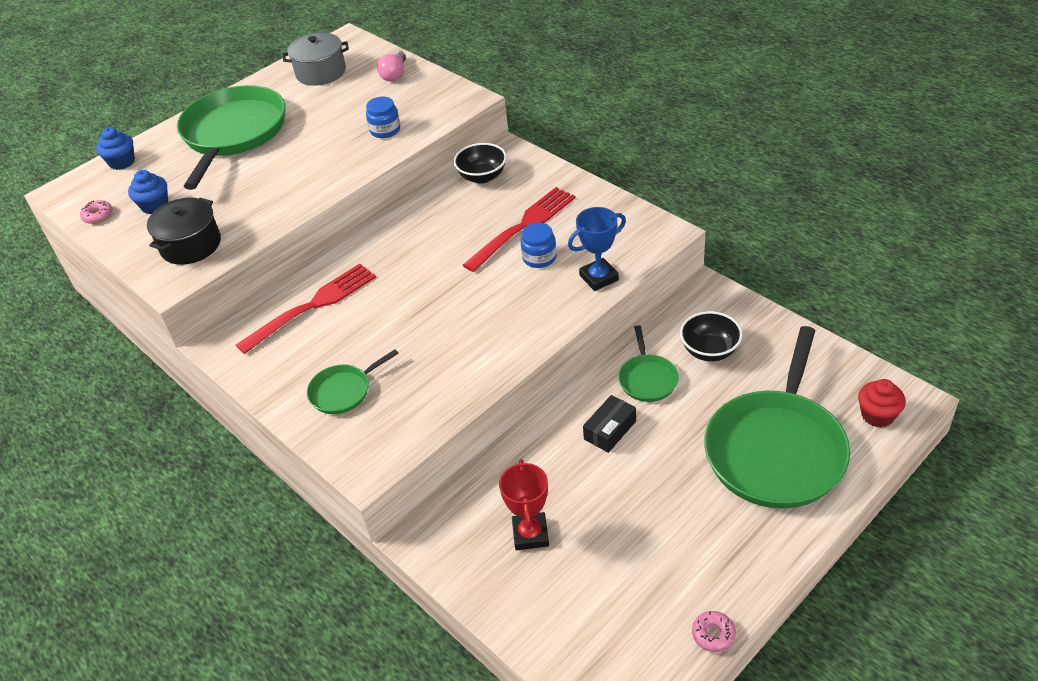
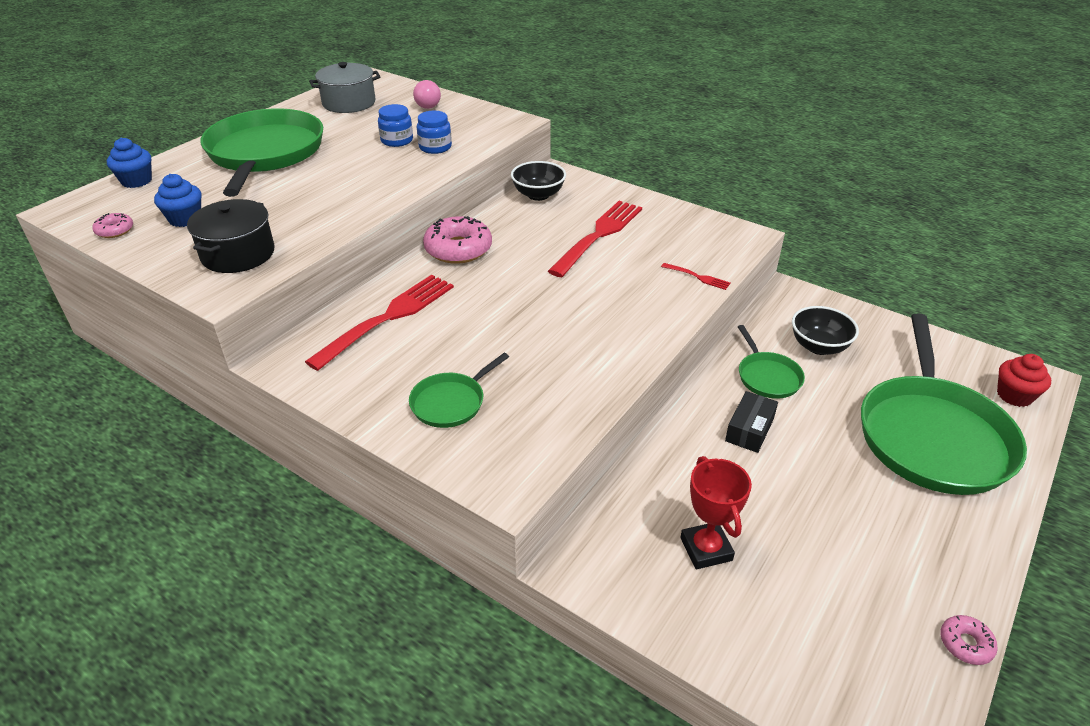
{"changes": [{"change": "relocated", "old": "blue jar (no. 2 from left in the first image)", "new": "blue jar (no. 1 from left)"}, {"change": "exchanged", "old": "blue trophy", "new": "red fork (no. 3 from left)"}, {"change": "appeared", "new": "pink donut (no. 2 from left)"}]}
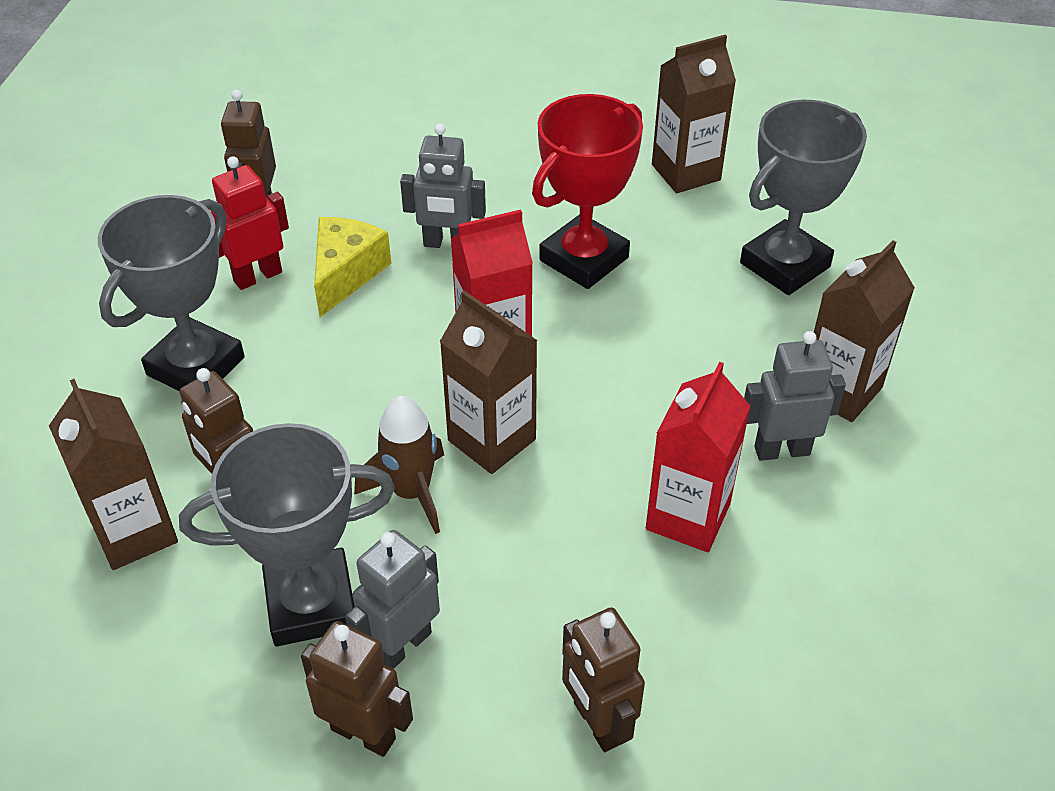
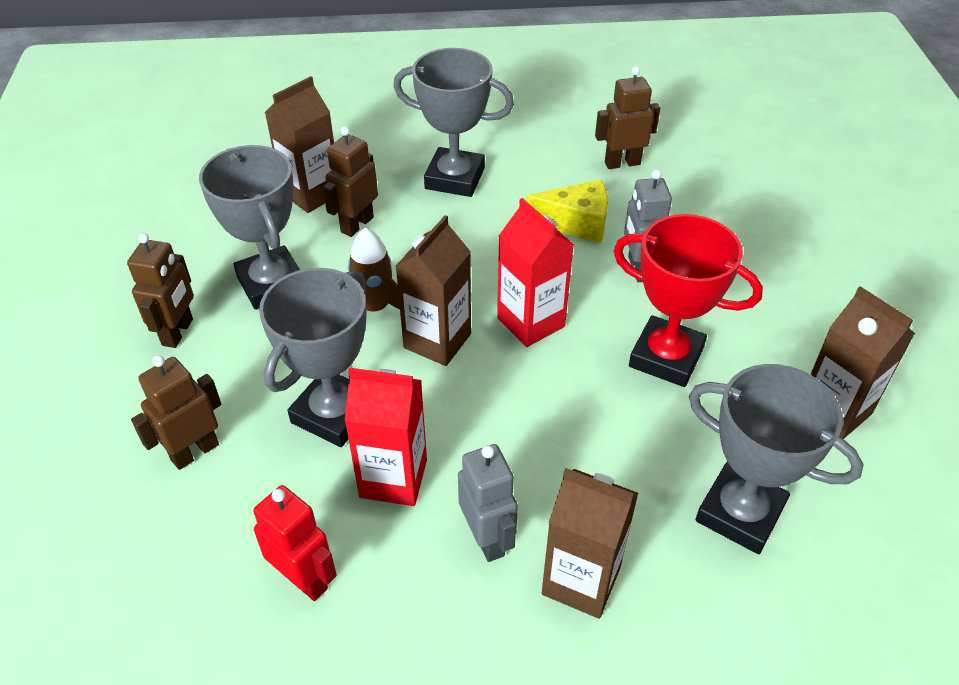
{"changes": [{"change": "relocated", "old": "red robot"}, {"change": "missing", "old": "grey robot (no. 1 from left)"}, {"change": "appeared", "new": "grey trophy (no. 2 from left)"}]}
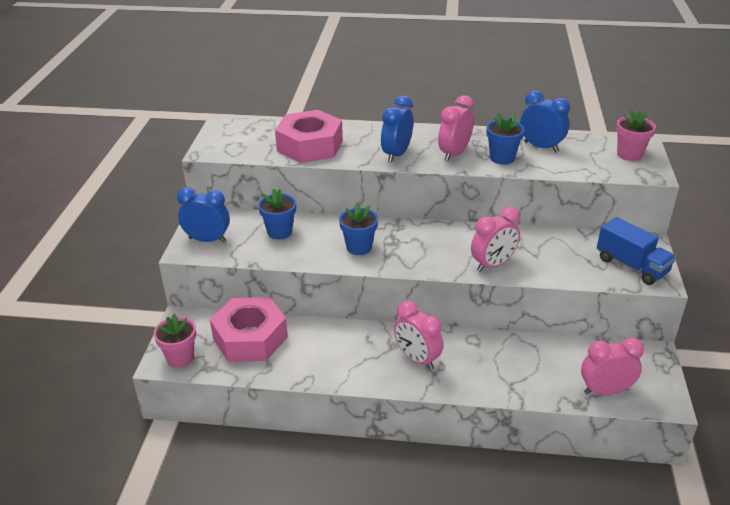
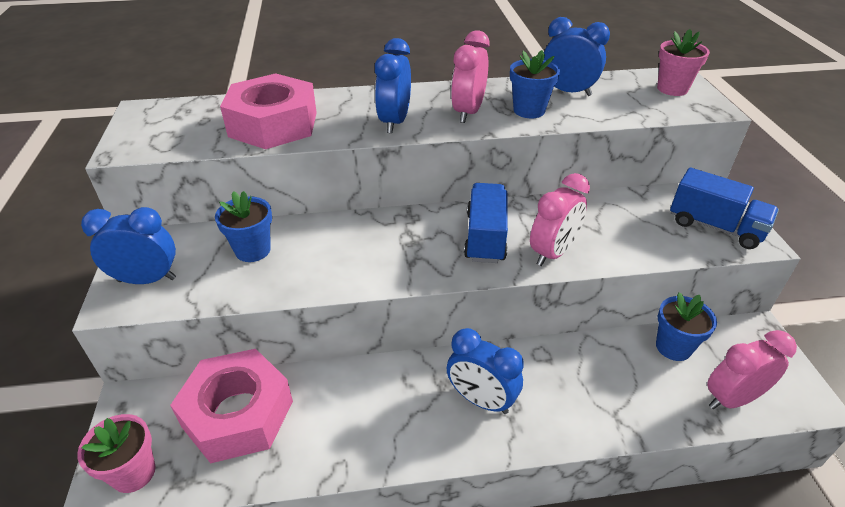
{"changes": [{"change": "relocated", "old": "blue flower pot (no. 2 from left in the first image)", "new": "blue flower pot (no. 3 from left)"}, {"change": "colour", "old": "pink clock (no. 1 from left)", "new": "blue clock (no. 3 from left)"}, {"change": "appeared", "new": "blue truck (no. 1 from left)"}]}
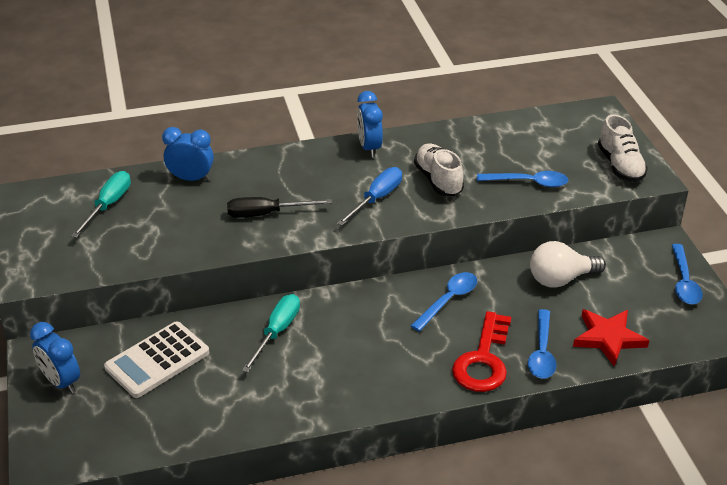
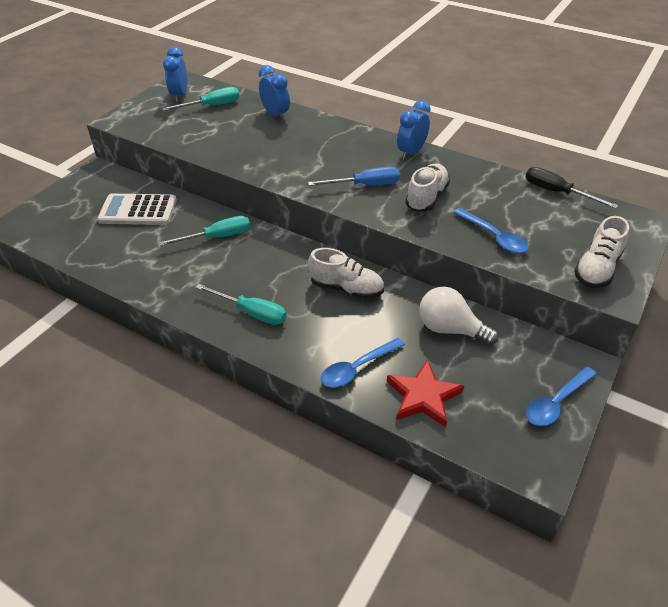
{"changes": [{"change": "relocated", "old": "blue clock (no. 1 from left)"}, {"change": "relocated", "old": "black screwdriver"}, {"change": "exchanged", "old": "blue spoon (no. 1 from left)", "new": "white shoe (no. 1 from left)"}, {"change": "missing", "old": "red key"}, {"change": "appeared", "new": "turquoise screwdriver (no. 3 from left)"}]}
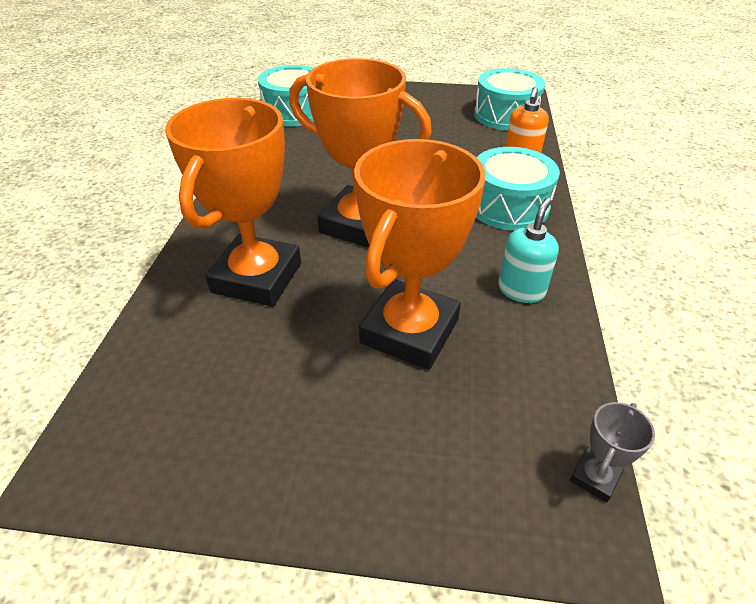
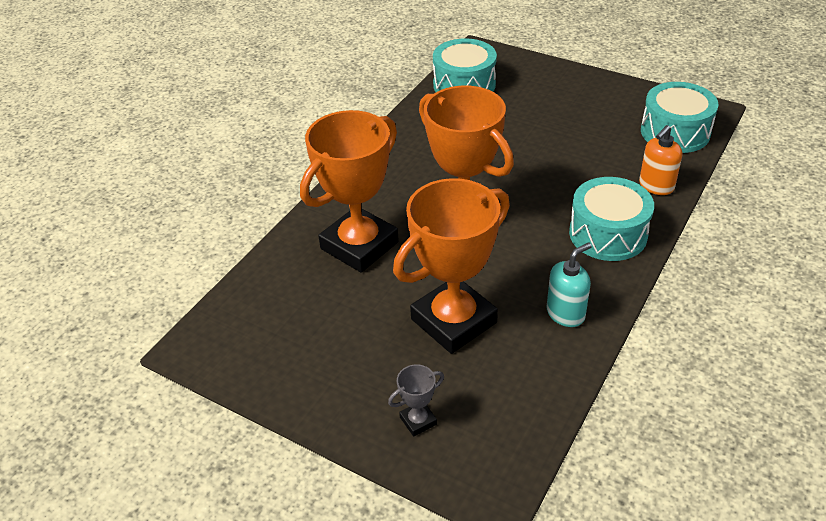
{"changes": [{"change": "relocated", "old": "grey trophy"}]}
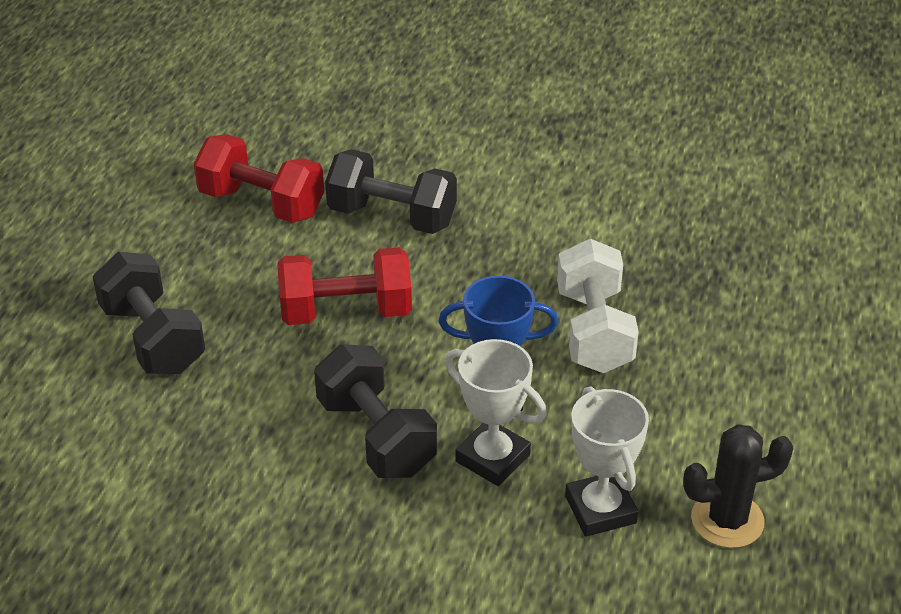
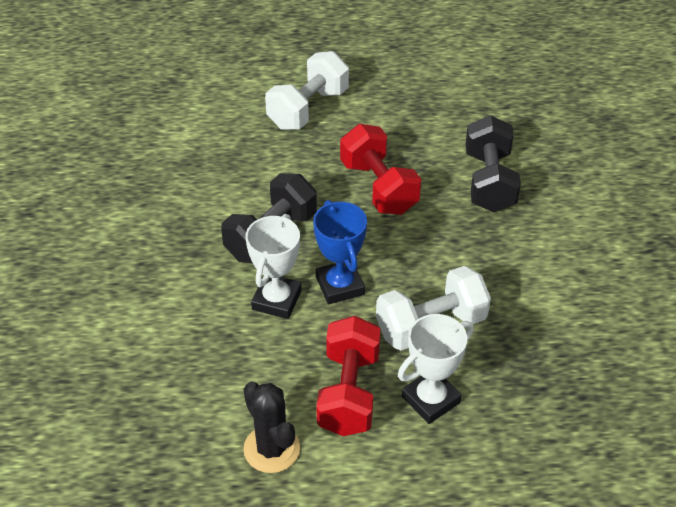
{"changes": [{"change": "colour", "old": "black dumbbell (no. 1 from left)", "new": "white dumbbell (no. 1 from left)"}, {"change": "relocated", "old": "red dumbbell (no. 1 from left)"}, {"change": "relocated", "old": "white trophy (no. 2 from left)"}]}
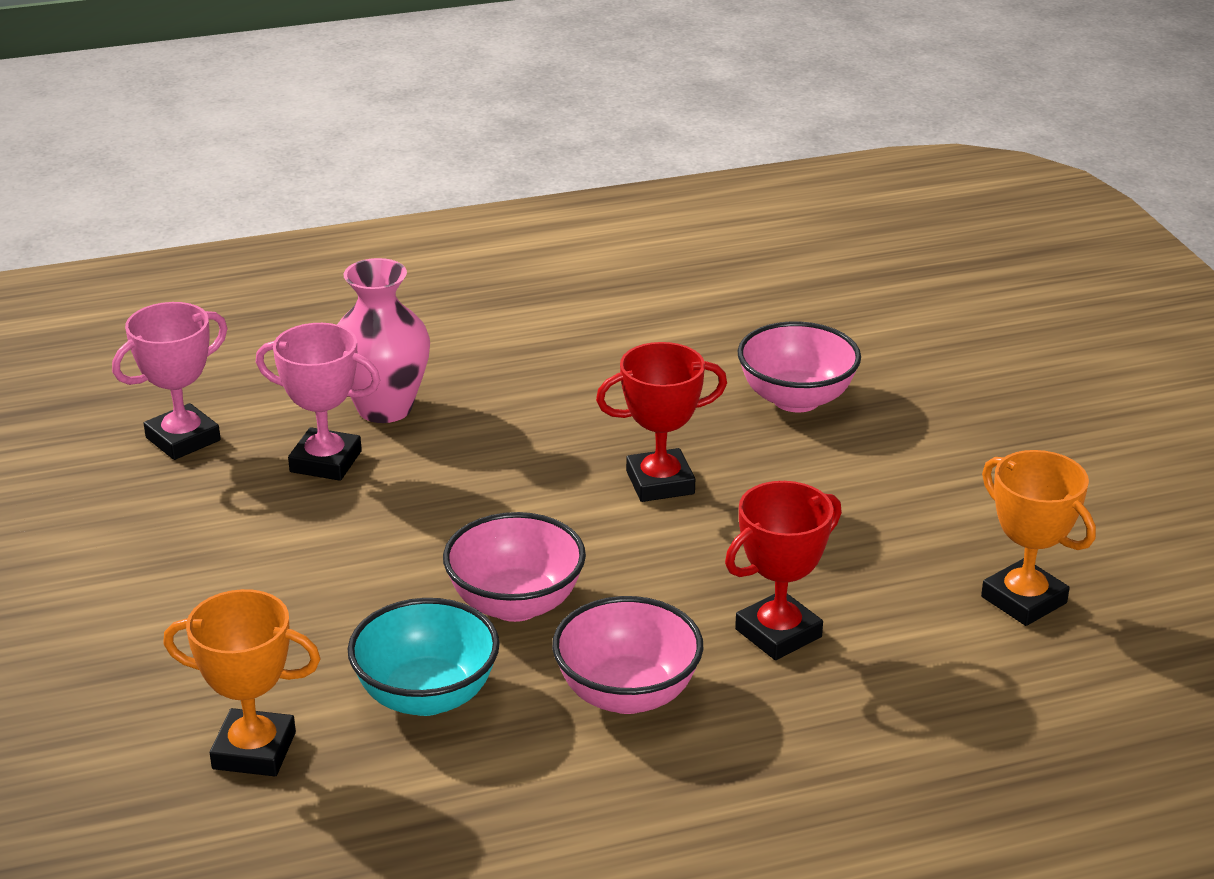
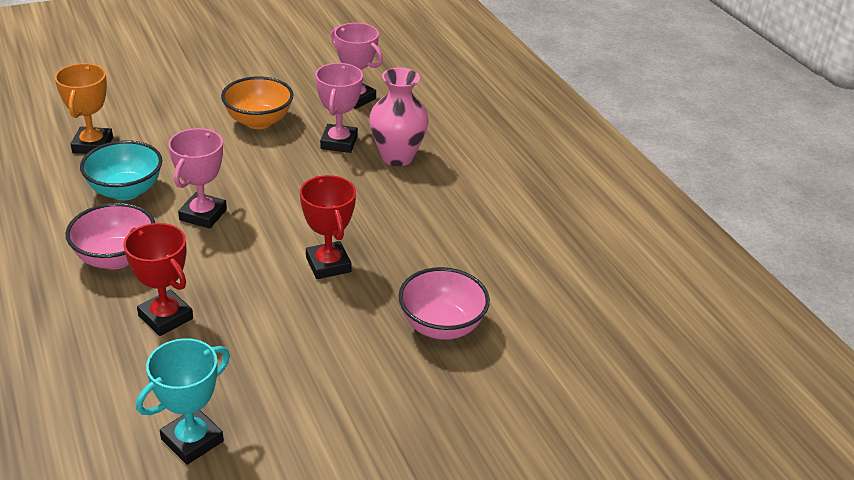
{"changes": [{"change": "exchanged", "old": "pink bowl (no. 1 from left)", "new": "pink trophy (no. 1 from left)"}, {"change": "colour", "old": "orange trophy (no. 2 from left)", "new": "turquoise trophy"}, {"change": "appeared", "new": "orange bowl"}]}
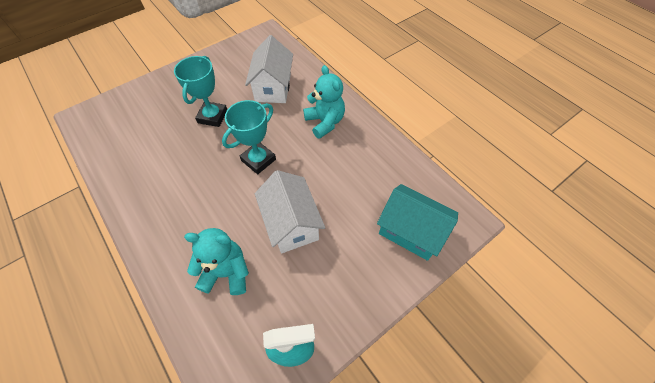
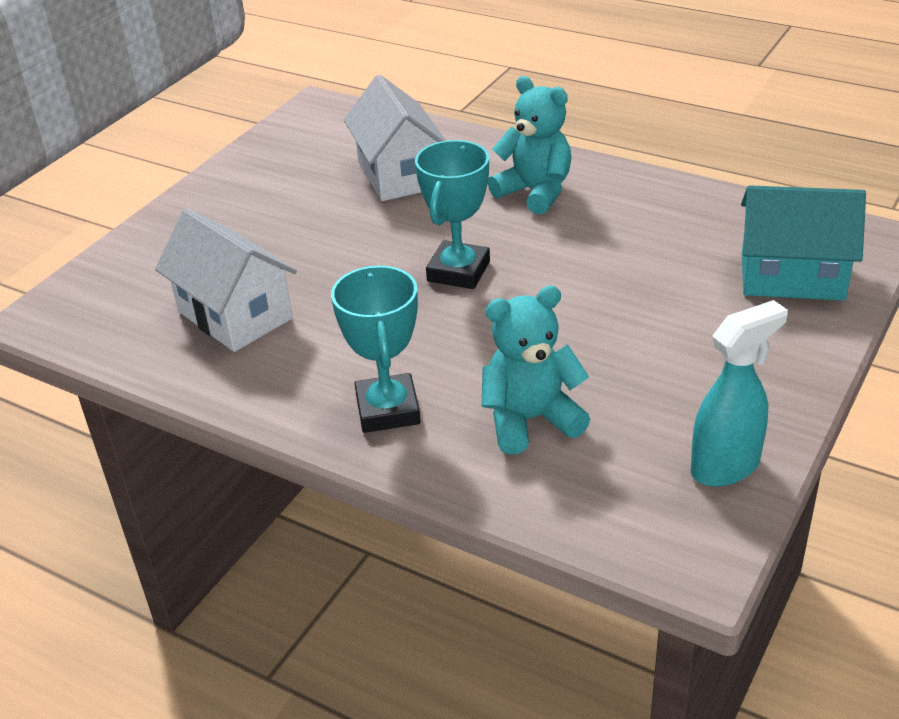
{"changes": [{"change": "relocated", "old": "turquoise trophy (no. 1 from left)"}, {"change": "relocated", "old": "white house (no. 2 from left in the first image)", "new": "white house (no. 1 from left)"}]}
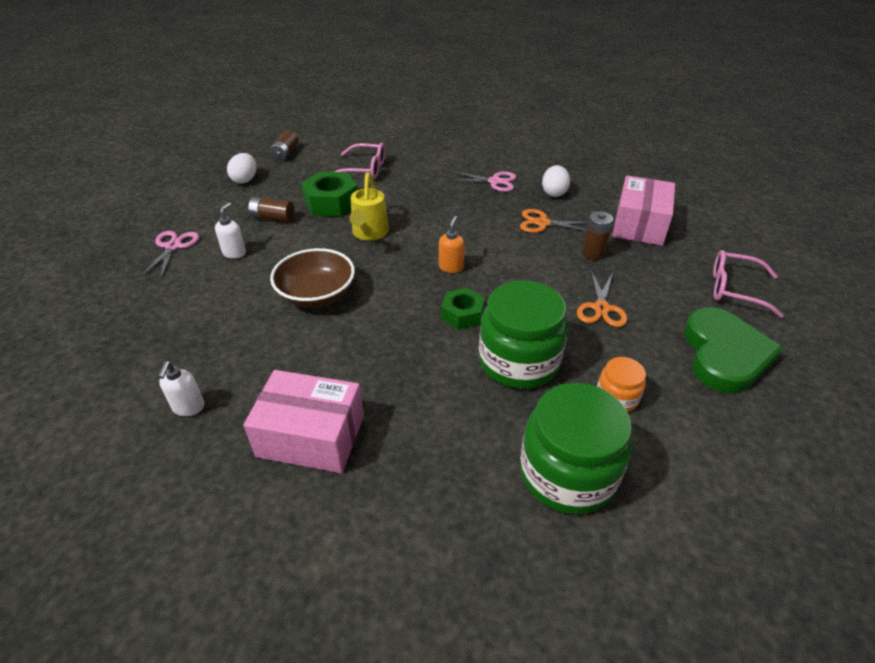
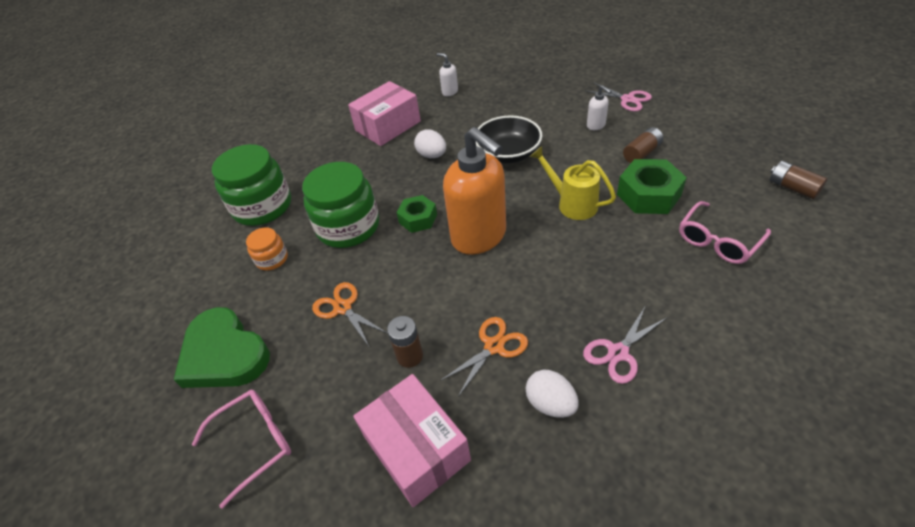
{"changes": [{"change": "relocated", "old": "white egg (no. 1 from left)"}, {"change": "colour", "old": "brown bowl", "new": "black bowl"}, {"change": "size", "old": "orange soap dispenser", "factor": 2.44}]}
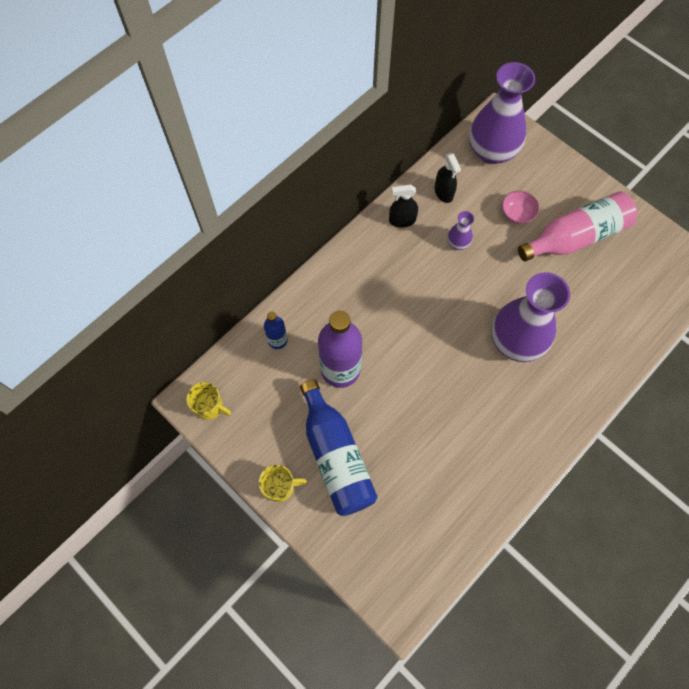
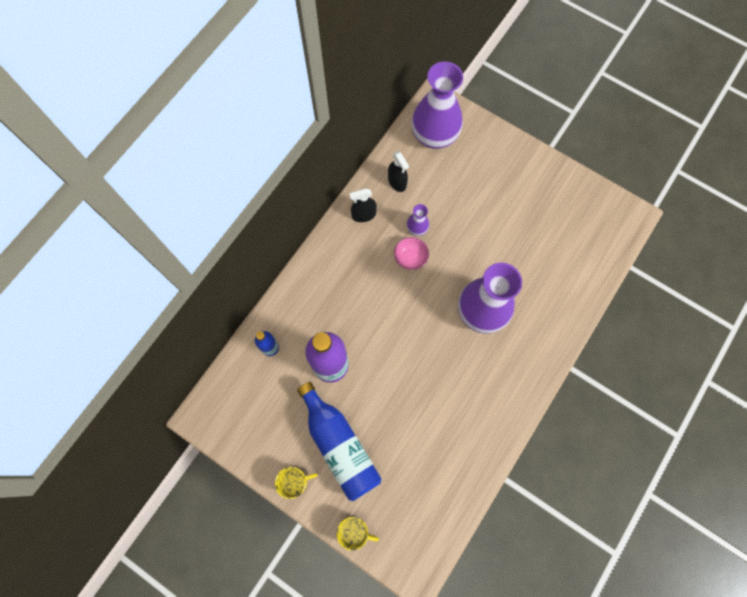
{"changes": [{"change": "relocated", "old": "yellow mug (no. 1 from left in the first image)", "new": "yellow mug (no. 2 from left)"}, {"change": "relocated", "old": "pink bowl"}, {"change": "missing", "old": "pink bottle"}]}
